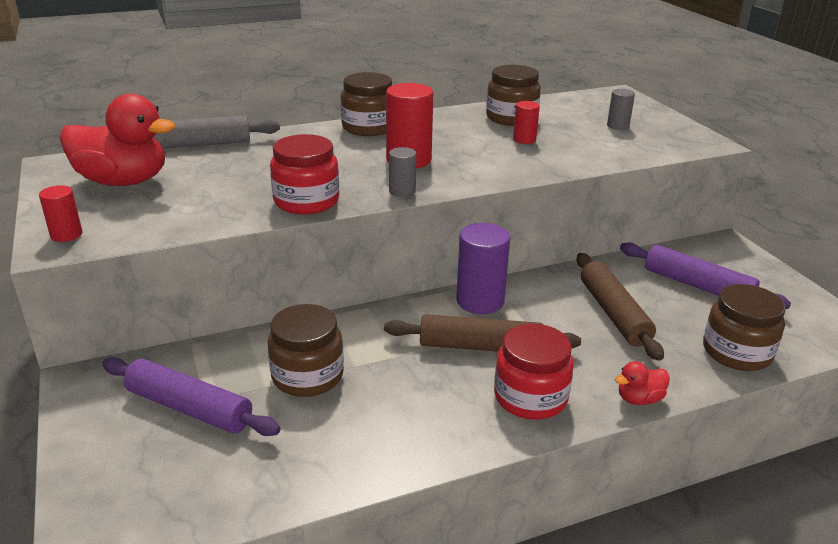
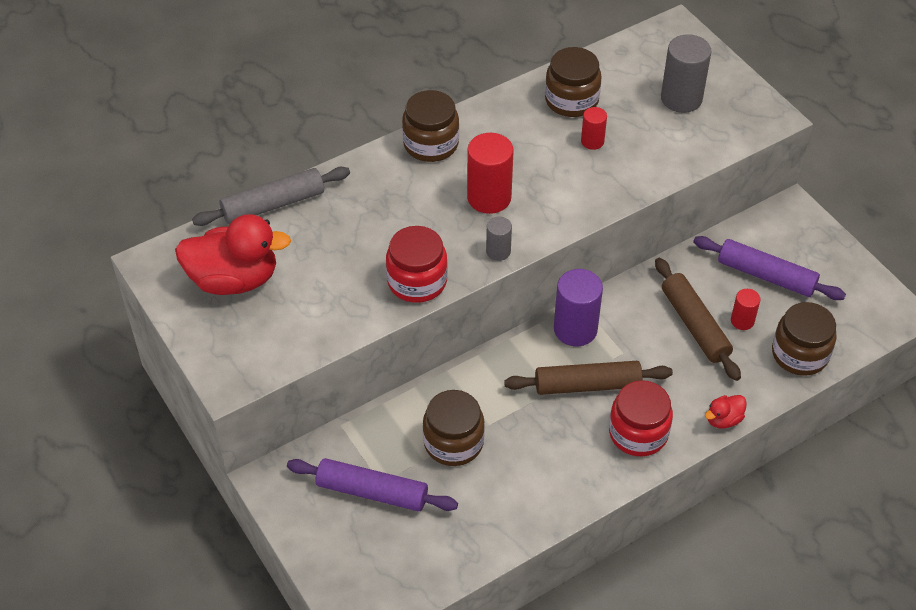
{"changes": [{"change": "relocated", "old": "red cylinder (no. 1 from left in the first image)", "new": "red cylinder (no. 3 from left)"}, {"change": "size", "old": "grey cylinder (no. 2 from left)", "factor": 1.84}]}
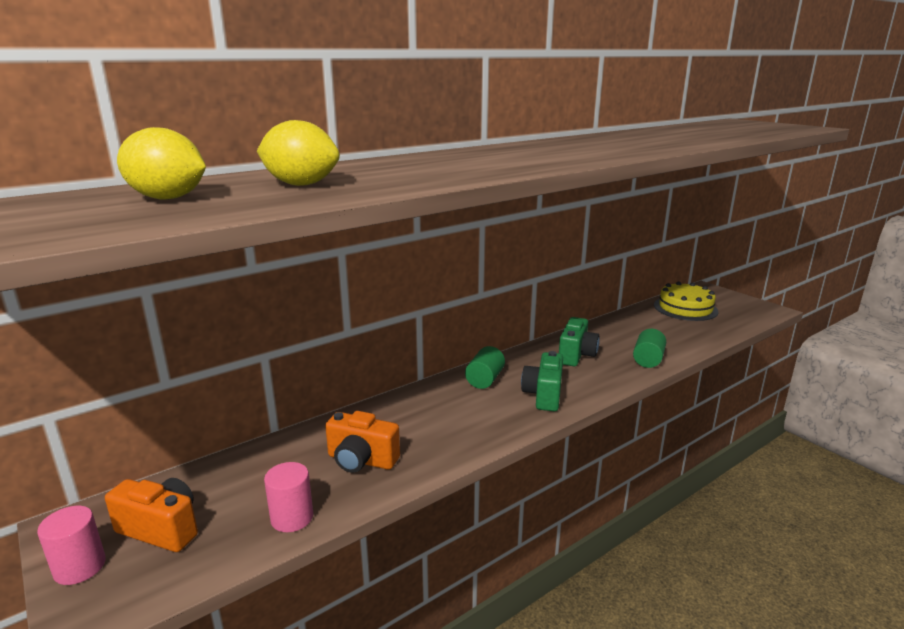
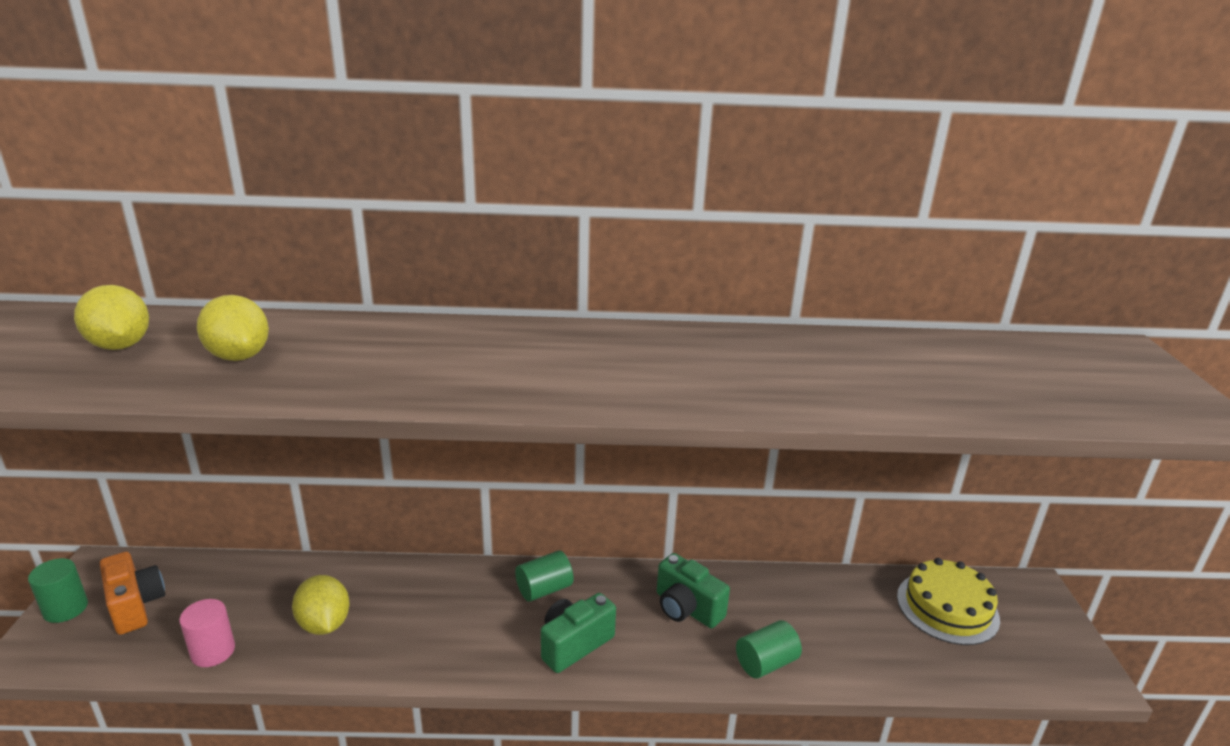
{"changes": [{"change": "colour", "old": "pink cylinder (no. 1 from left)", "new": "green cylinder (no. 1 from left)"}, {"change": "exchanged", "old": "orange camera (no. 2 from left)", "new": "yellow lemon (no. 3 from left)"}, {"change": "spun", "old": "green camera (no. 2 from left)", "degrees": 75}]}
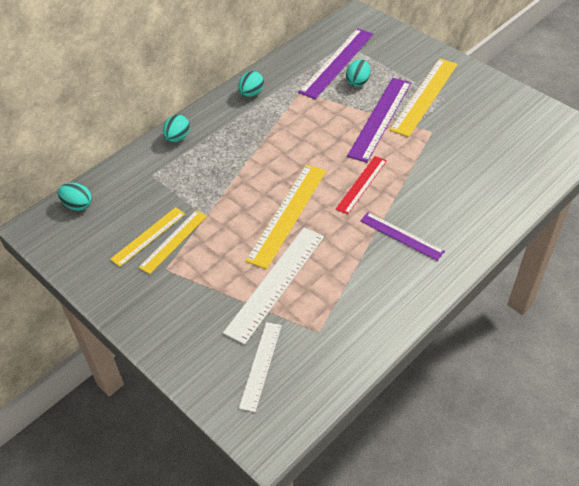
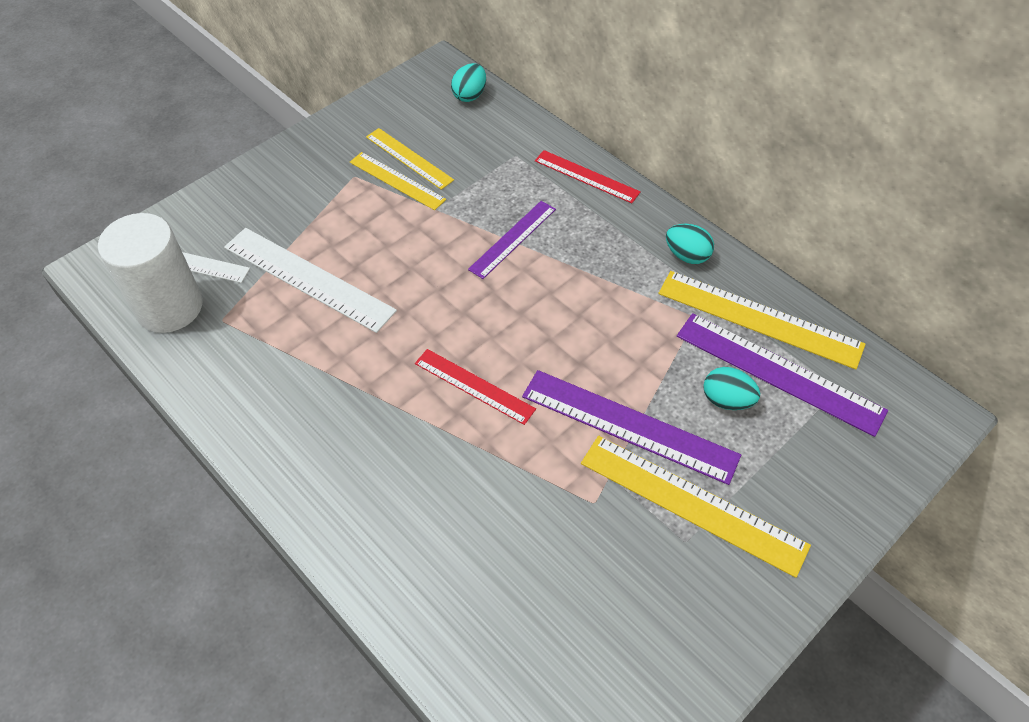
{"changes": [{"change": "exchanged", "old": "turquoise egg (no. 2 from left)", "new": "red ruler (no. 2 from left)"}, {"change": "relocated", "old": "yellow ruler (no. 3 from left in the first image)", "new": "yellow ruler (no. 4 from left)"}, {"change": "relocated", "old": "purple ruler (no. 3 from left in the first image)", "new": "purple ruler (no. 1 from left)"}, {"change": "appeared", "new": "white cylinder"}]}
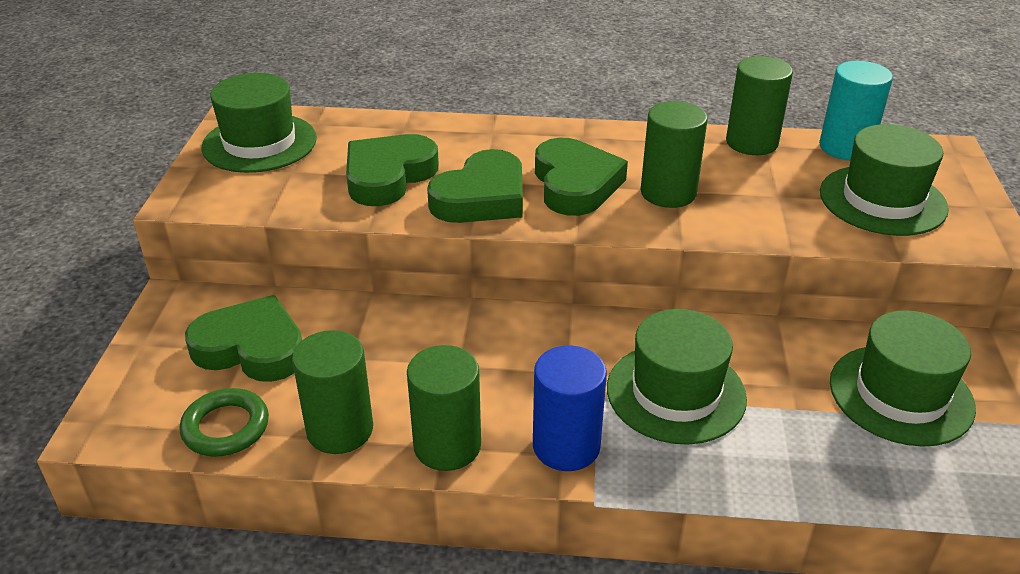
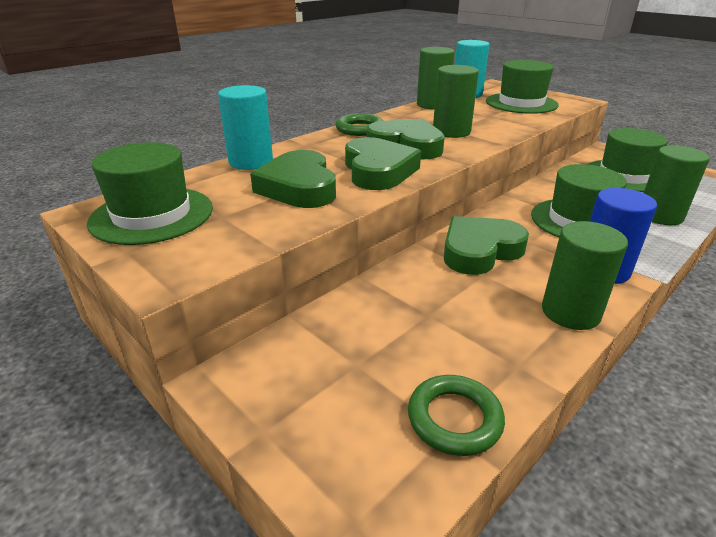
{"changes": [{"change": "relocated", "old": "green heart (no. 1 from left in the first image)", "new": "green heart (no. 4 from left)"}, {"change": "relocated", "old": "green cylinder (no. 1 from left in the first image)", "new": "green cylinder (no. 4 from left)"}, {"change": "appeared", "new": "turquoise cylinder (no. 1 from left)"}, {"change": "appeared", "new": "green ring (no. 1 from left)"}]}
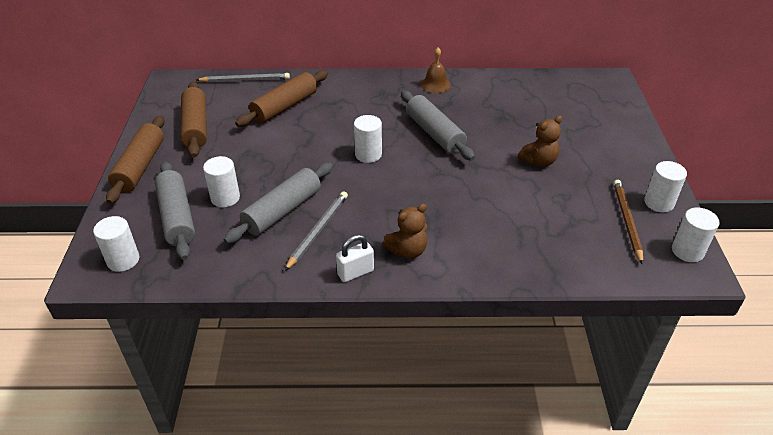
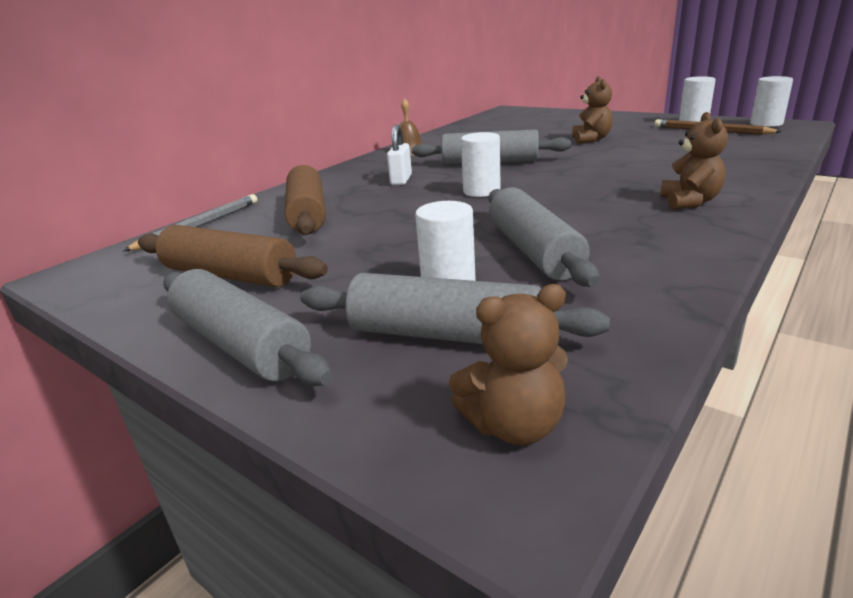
{"changes": [{"change": "exchanged", "old": "white cylinder (no. 1 from left)", "new": "brown teddy bear (no. 1 from left)"}, {"change": "colour", "old": "brown rolling pin (no. 1 from left)", "new": "grey rolling pin (no. 1 from left)"}, {"change": "missing", "old": "grey pencil (no. 2 from left)"}, {"change": "relocated", "old": "white padlock"}]}
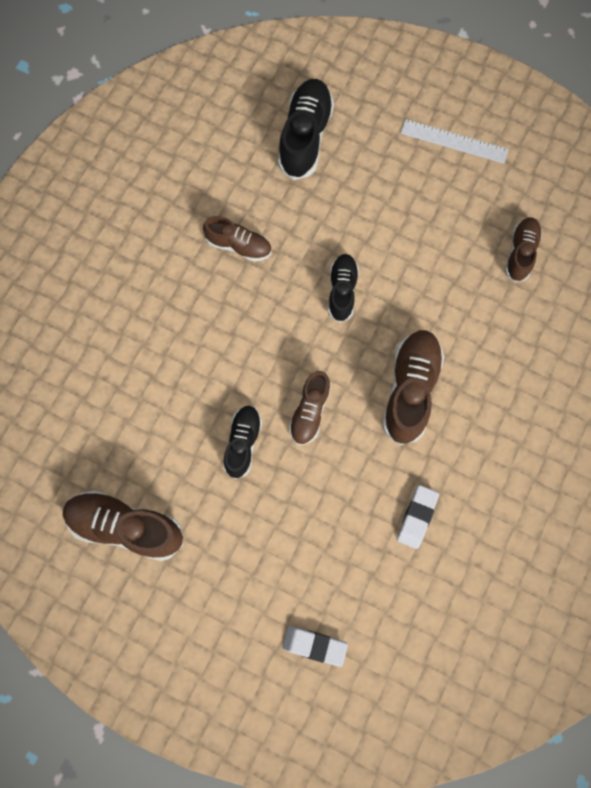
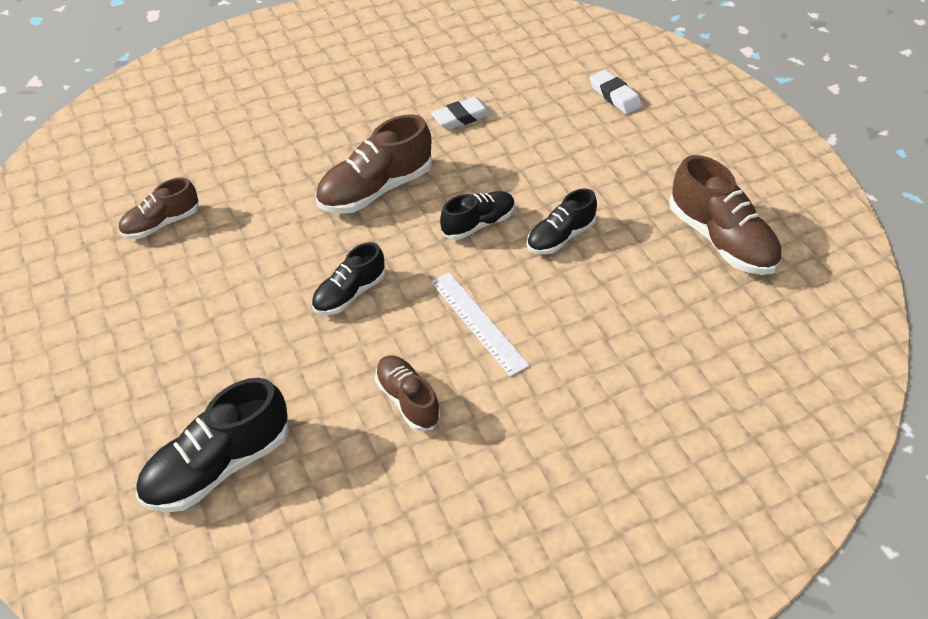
{"changes": [{"change": "colour", "old": "brown shoe (no. 3 from left)", "new": "black shoe (no. 3 from left)"}, {"change": "relocated", "old": "white ruler"}]}
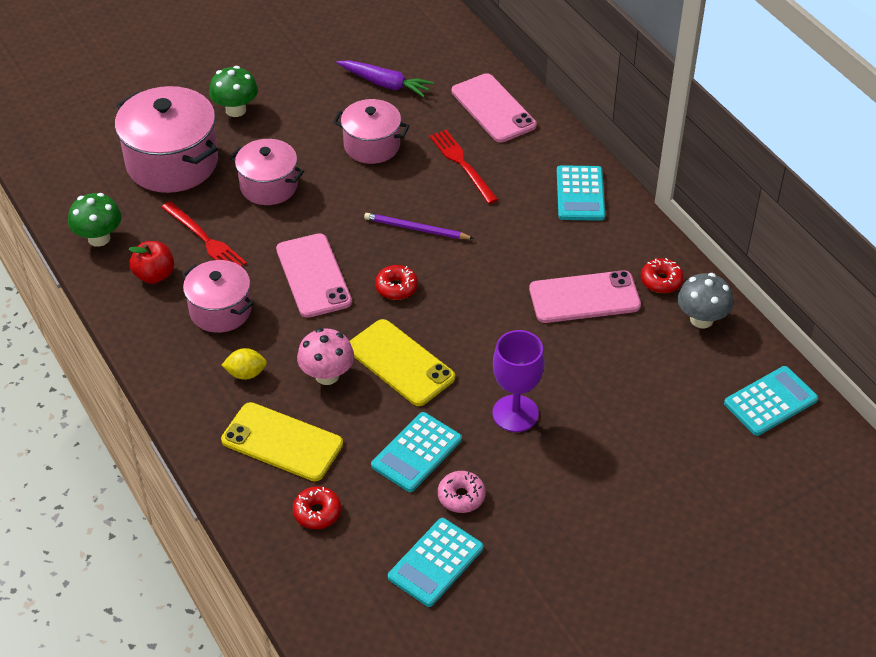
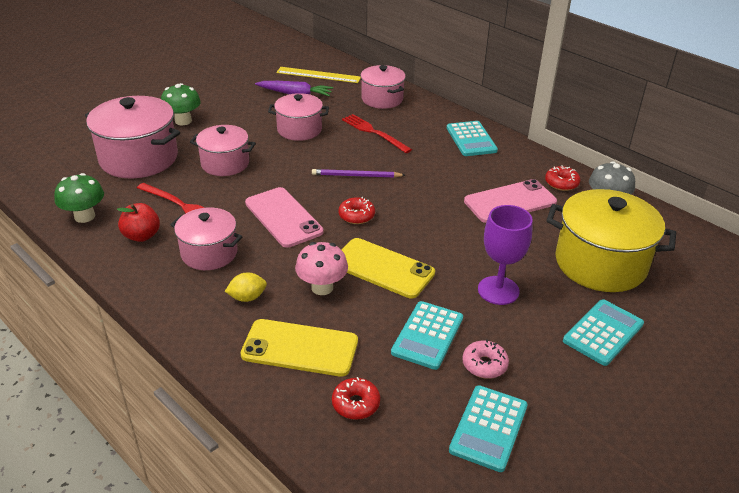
{"changes": [{"change": "exchanged", "old": "pink phone (no. 2 from left)", "new": "pink pot (no. 5 from left)"}, {"change": "relocated", "old": "turquoise calculator (no. 4 from left)"}, {"change": "appeared", "new": "yellow ruler"}, {"change": "appeared", "new": "yellow pot"}]}
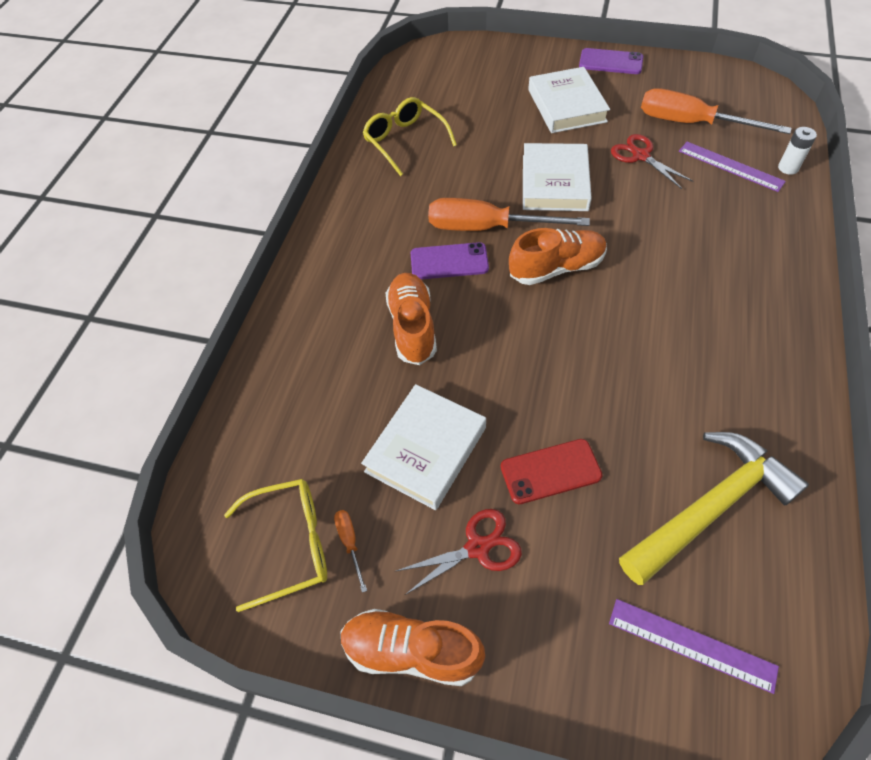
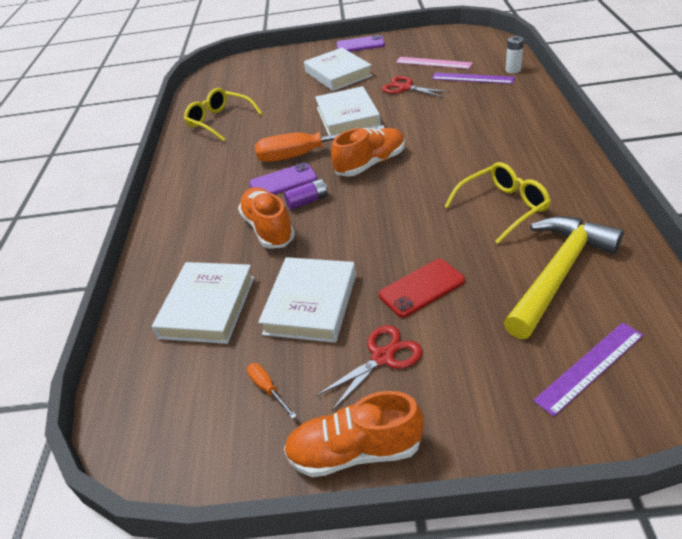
{"changes": [{"change": "relocated", "old": "yellow glasses (no. 1 from left in the first image)", "new": "yellow glasses (no. 2 from left)"}, {"change": "spun", "old": "purple ruler (no. 1 from left in the first image)", "degrees": -45}, {"change": "exchanged", "old": "orange screwdriver (no. 3 from left)", "new": "pink ruler"}, {"change": "appeared", "new": "white book (no. 1 from left)"}, {"change": "appeared", "new": "purple battery"}]}
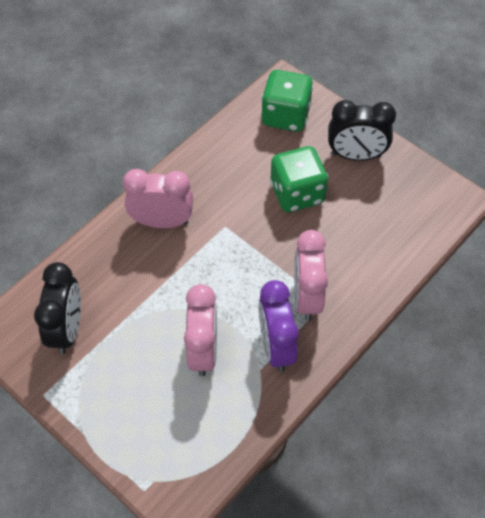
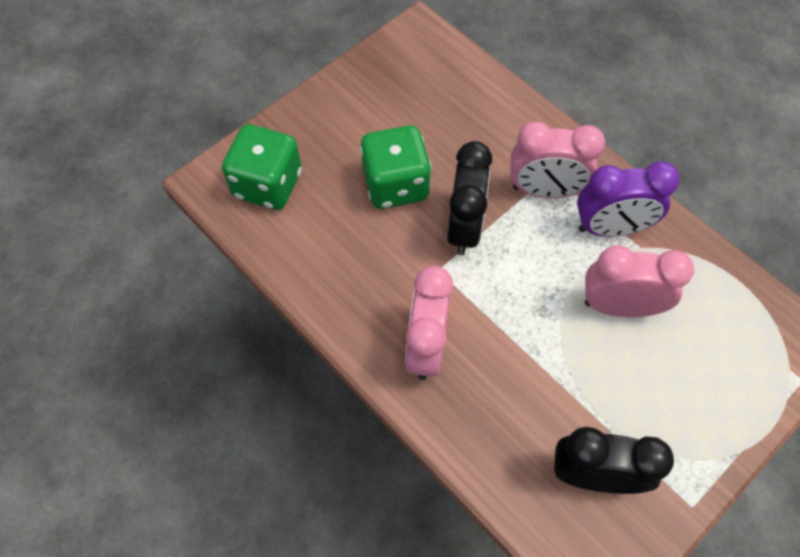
{"changes": [{"change": "relocated", "old": "black clock (no. 2 from left in the first image)", "new": "black clock (no. 1 from left)"}]}
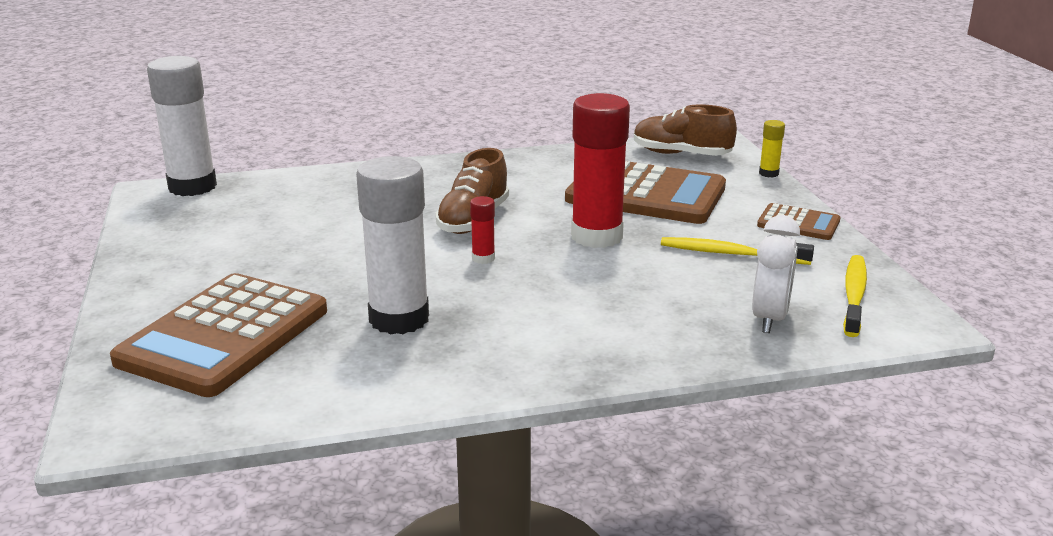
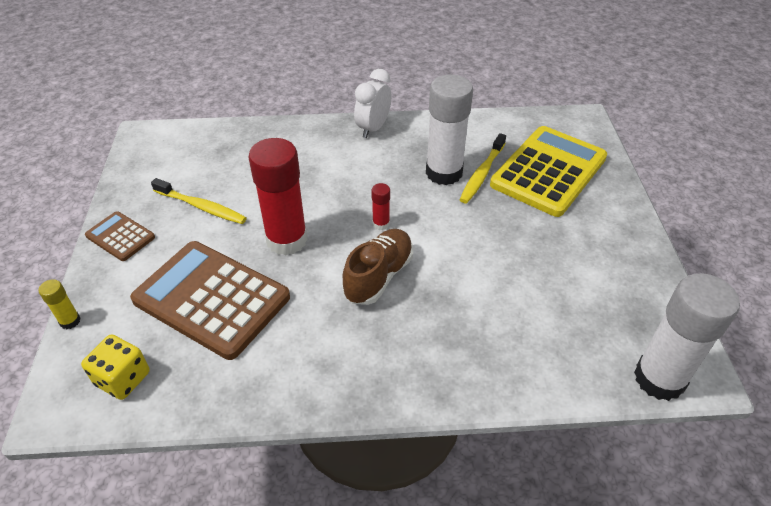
{"changes": [{"change": "colour", "old": "brown calculator (no. 1 from left)", "new": "yellow calculator"}, {"change": "exchanged", "old": "brown shoe (no. 2 from left)", "new": "yellow dice"}, {"change": "relocated", "old": "white clock"}, {"change": "relocated", "old": "yellow toothbrush (no. 2 from left)"}]}
